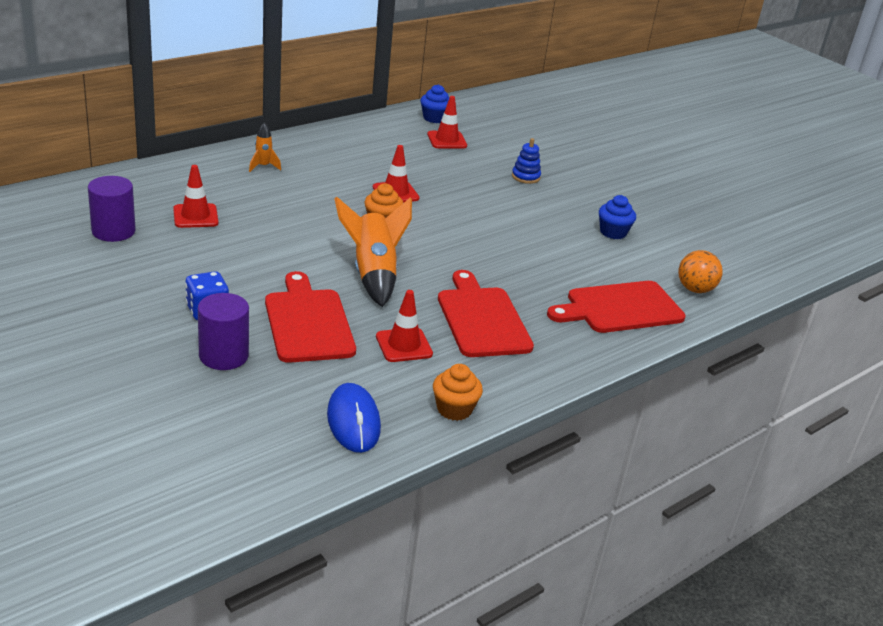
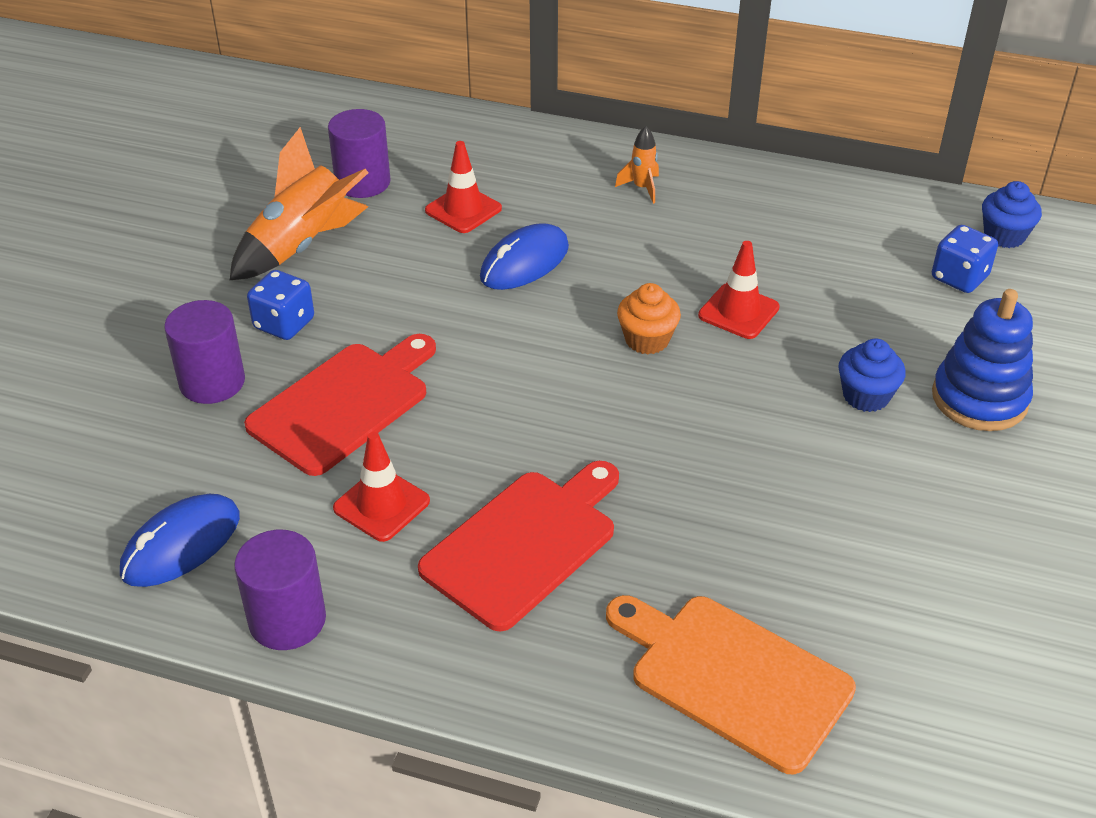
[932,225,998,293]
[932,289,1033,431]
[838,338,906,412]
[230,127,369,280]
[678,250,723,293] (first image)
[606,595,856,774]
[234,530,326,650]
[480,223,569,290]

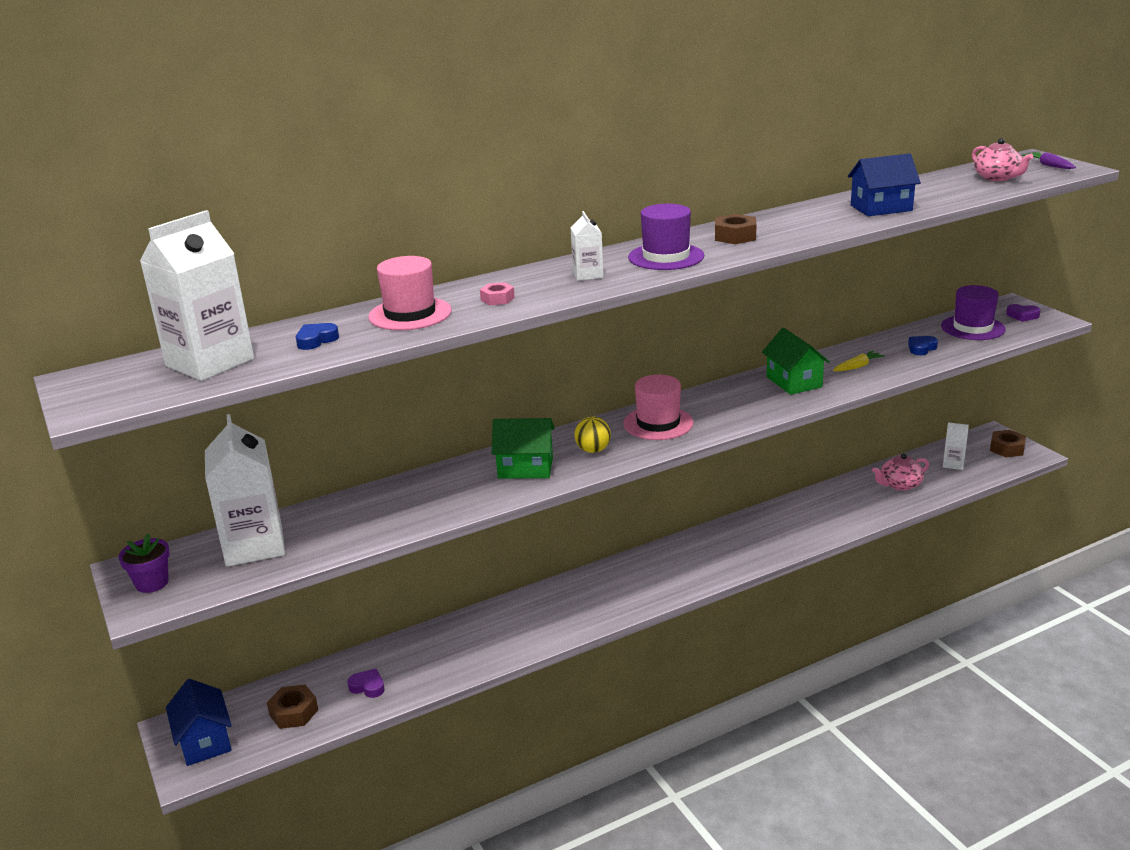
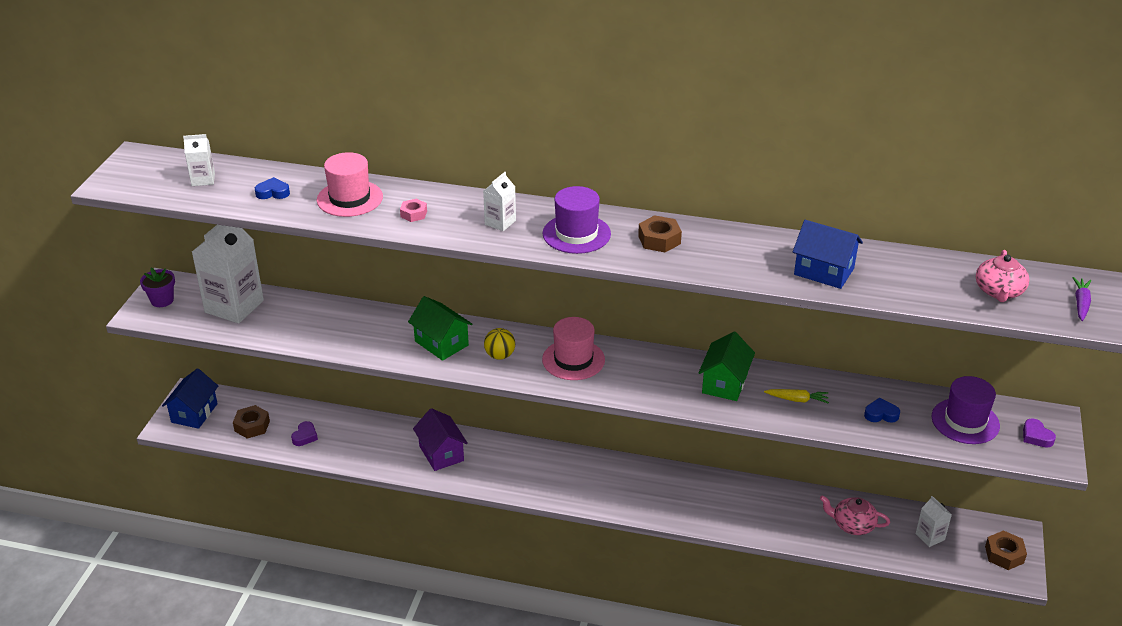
[183,134,215,186]
[291,421,318,446]
[413,408,468,471]

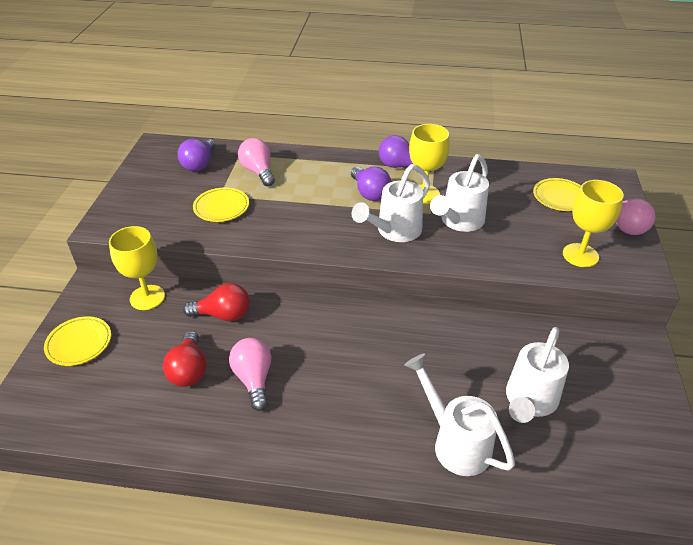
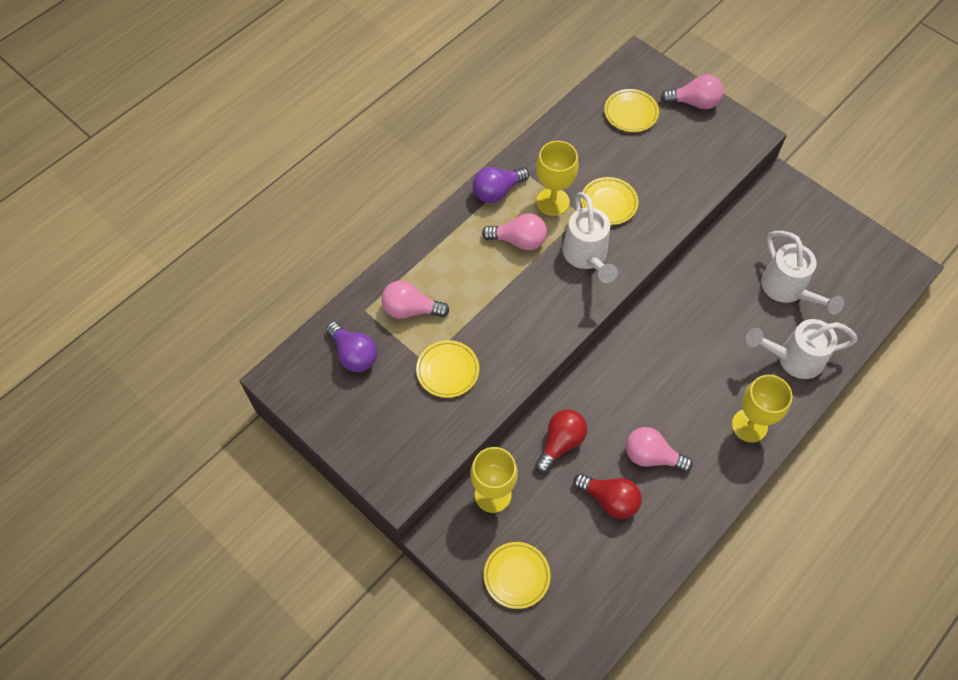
[581,177,638,225]
[482,213,547,250]
[732,375,792,443]

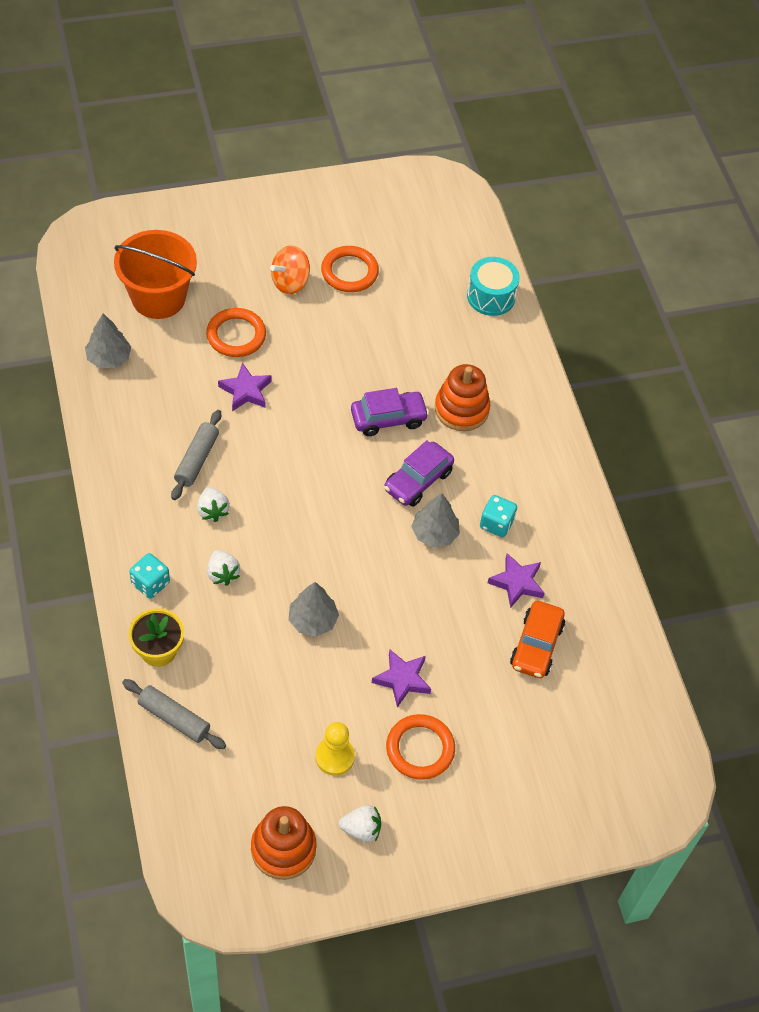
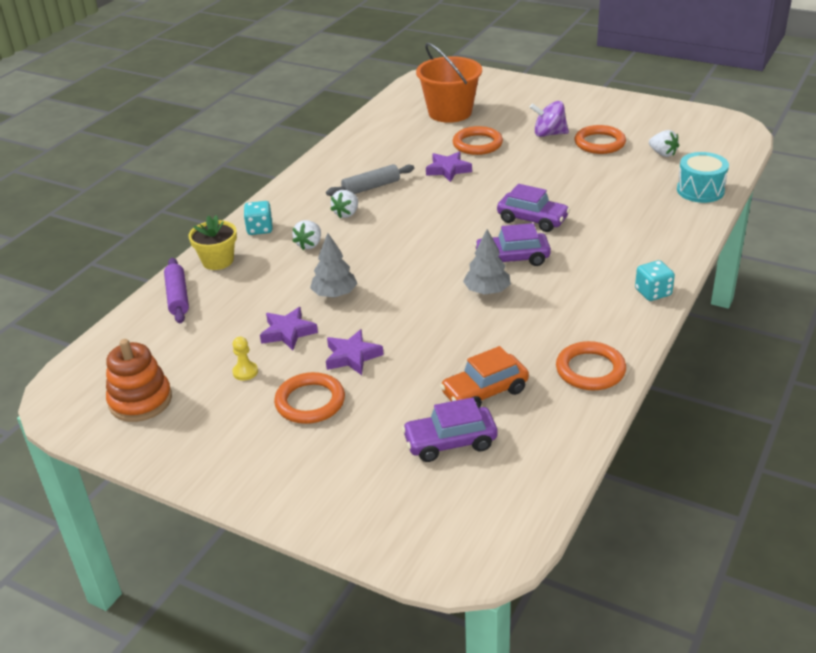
[529,101,569,137]
[85,313,131,368] (first image)
[435,364,490,431] (first image)
[635,260,675,301]
[260,307,318,350]
[164,258,189,323]
[232,337,258,381]
[649,130,679,157]
[556,341,626,390]
[402,397,498,462]

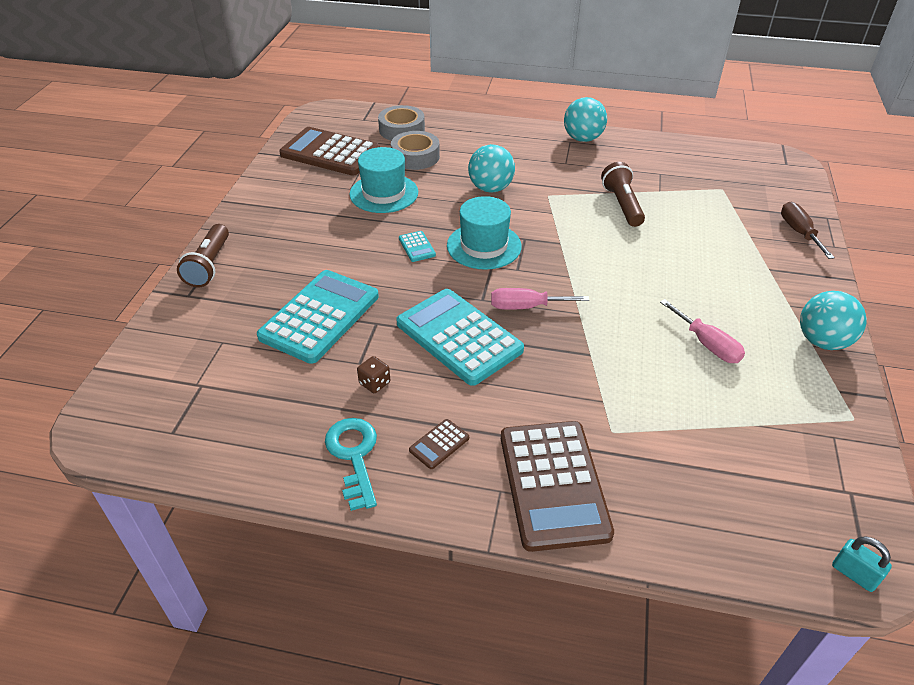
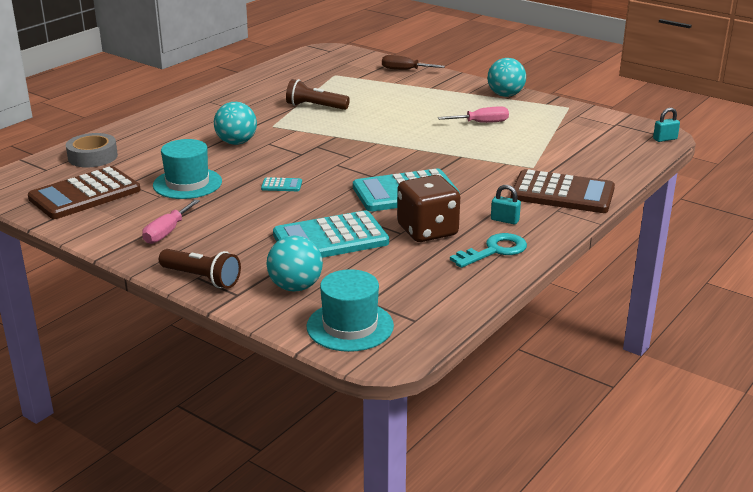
[267,235,323,292]
[391,131,440,170] (first image)
[307,269,394,352]
[273,211,389,258]
[142,199,200,244]
[397,175,460,242]
[450,233,527,268]
[491,185,521,224]

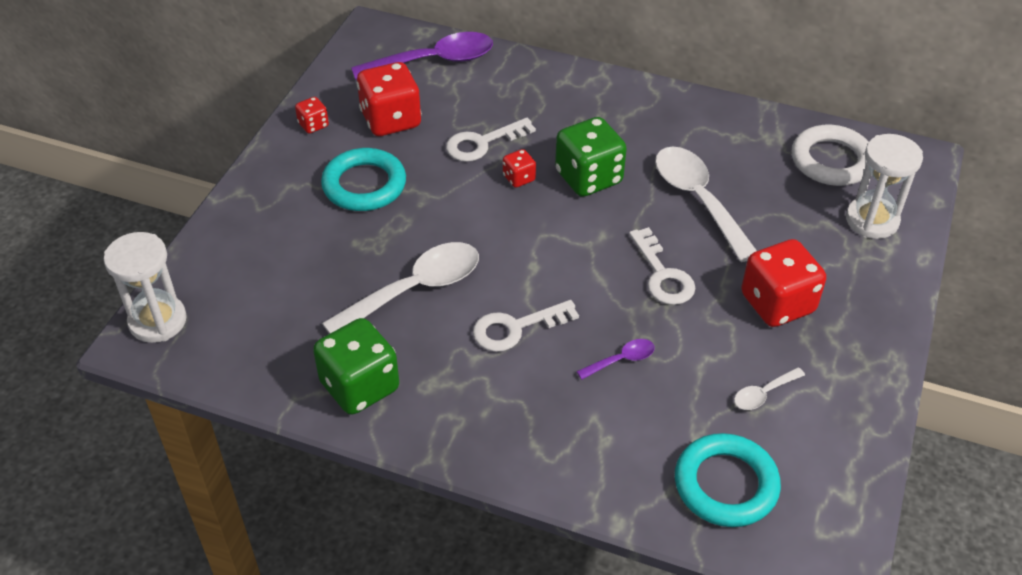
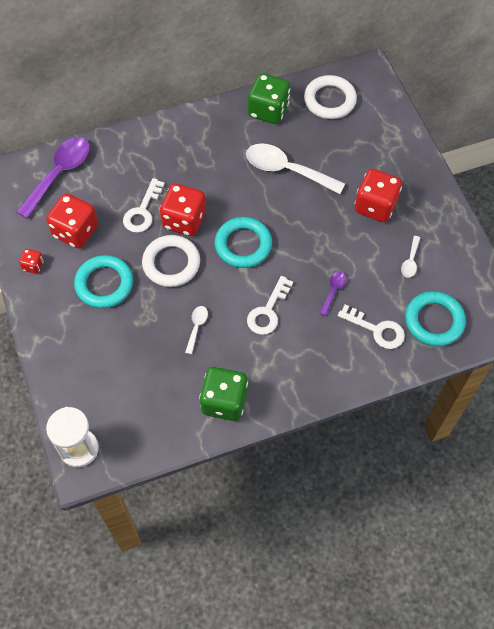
[248,73,290,124]
[846,134,923,239] (first image)
[160,183,206,236]
[338,305,405,349]
[185,306,208,354]
[215,217,272,268]
[142,235,200,287]

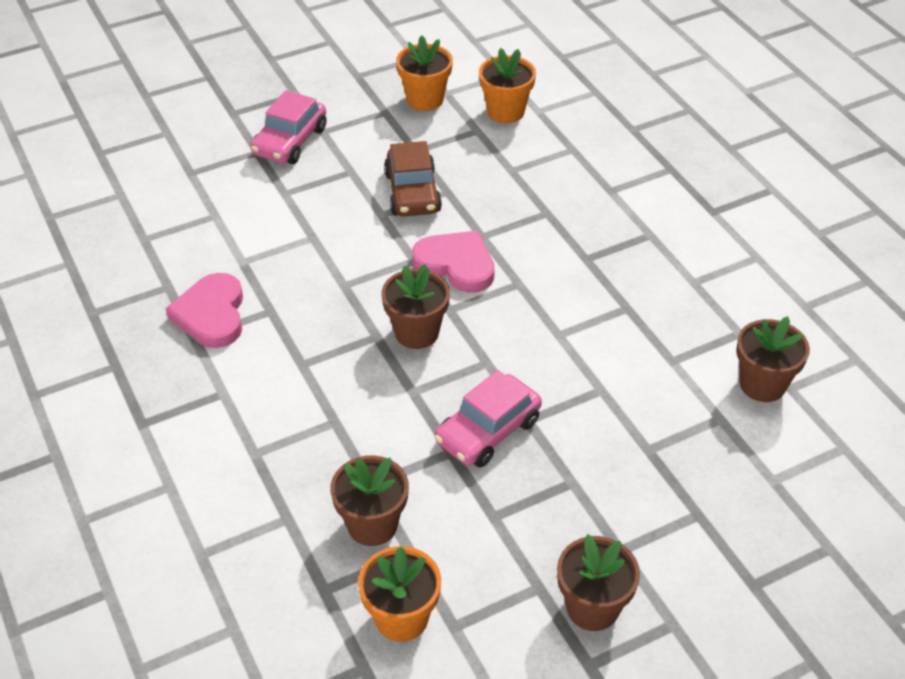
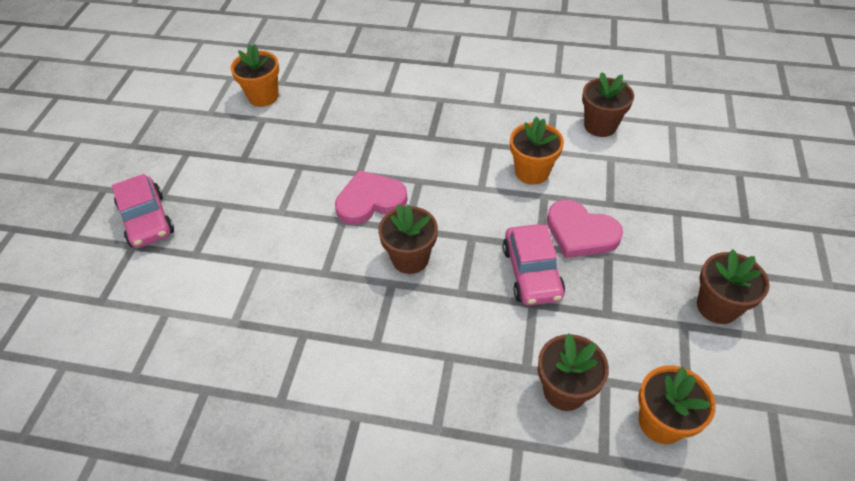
[510,116,564,185]
[384,141,442,217] (first image)
[547,200,623,258]

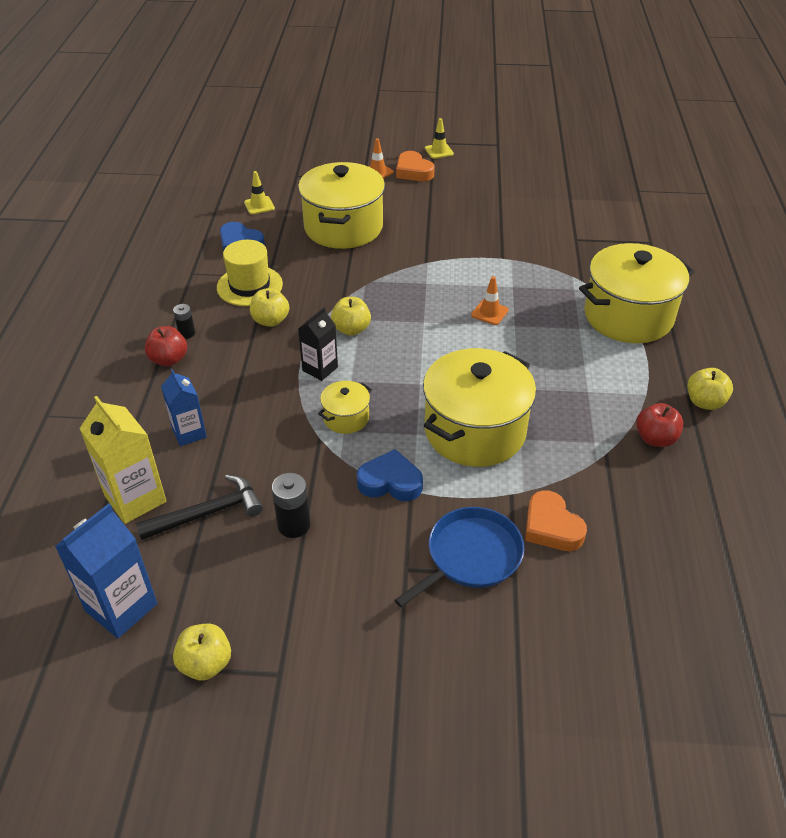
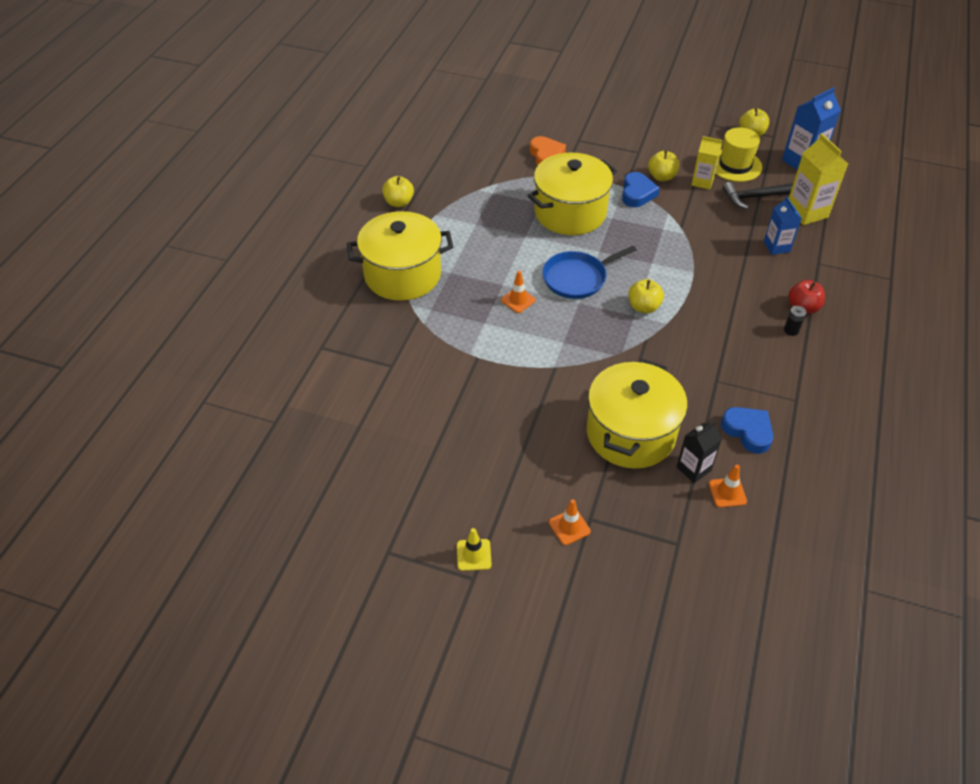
[396,151,435,181] (first image)
[709,465,747,508]
[715,127,762,182]
[648,150,679,181]
[677,421,722,483]
[318,381,372,434] (first image)
[636,403,683,447] (first image)
[622,172,660,207]
[692,136,722,190]
[542,246,637,299]

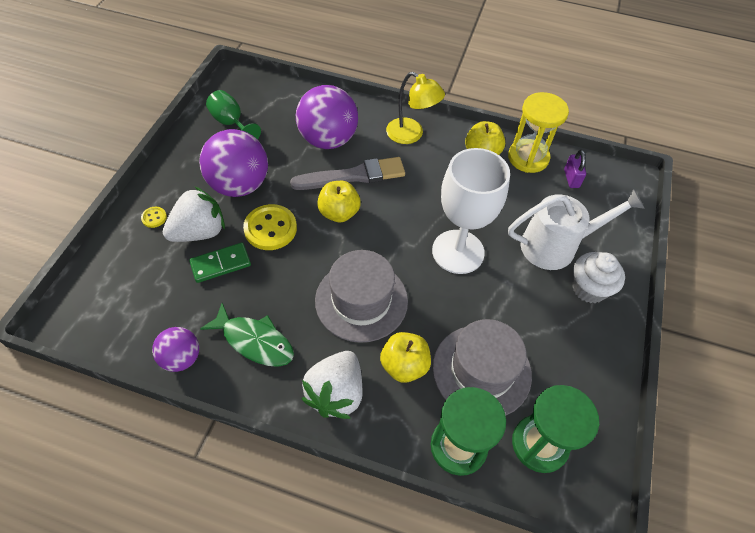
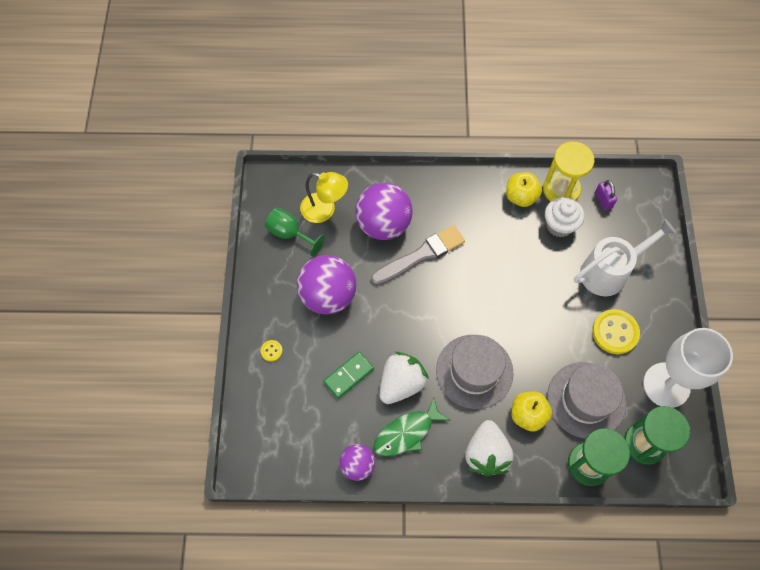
[300,172,348,223]
[643,328,733,408]
[317,181,361,222] (first image)
[380,352,429,404]
[592,309,640,355]
[545,197,584,237]
[374,398,450,457]

